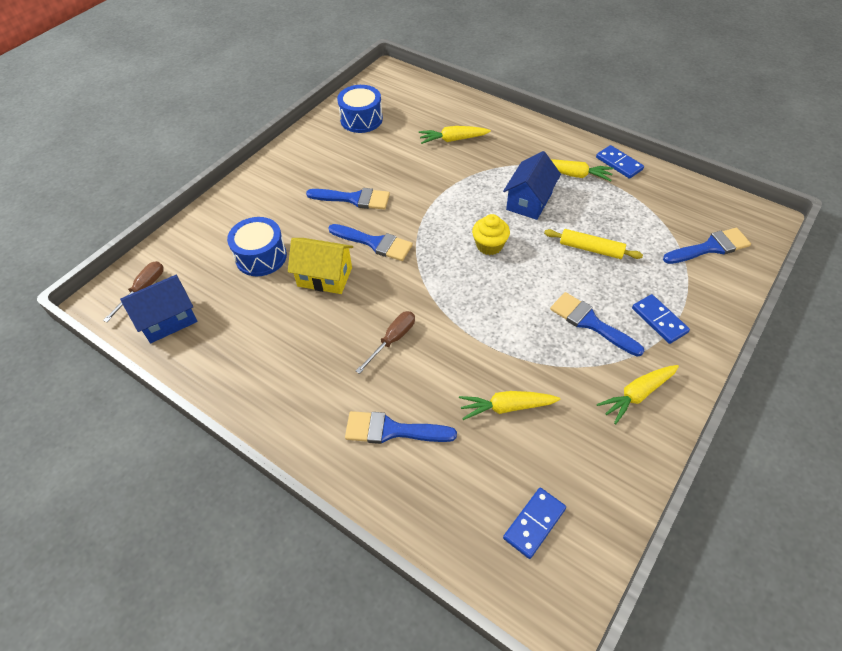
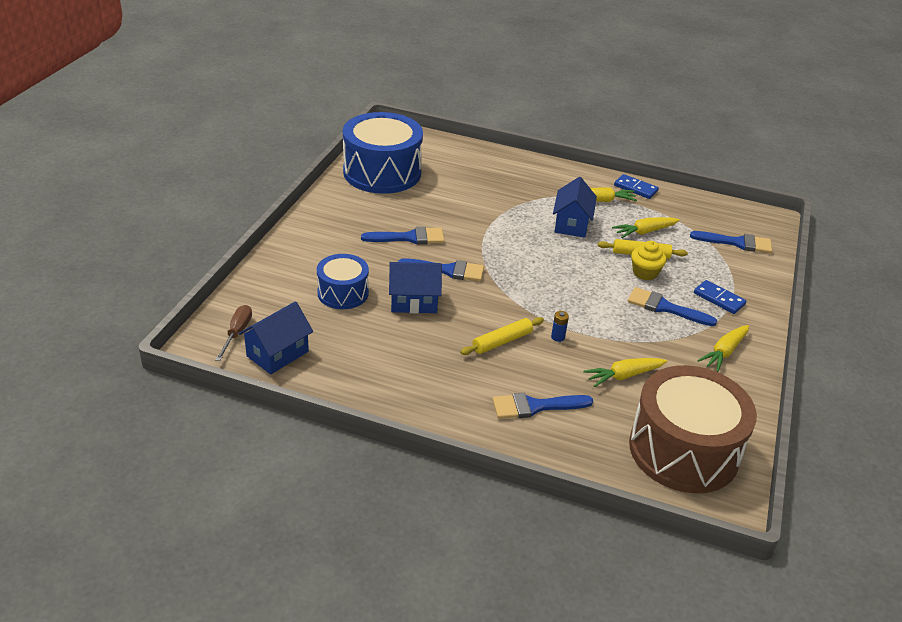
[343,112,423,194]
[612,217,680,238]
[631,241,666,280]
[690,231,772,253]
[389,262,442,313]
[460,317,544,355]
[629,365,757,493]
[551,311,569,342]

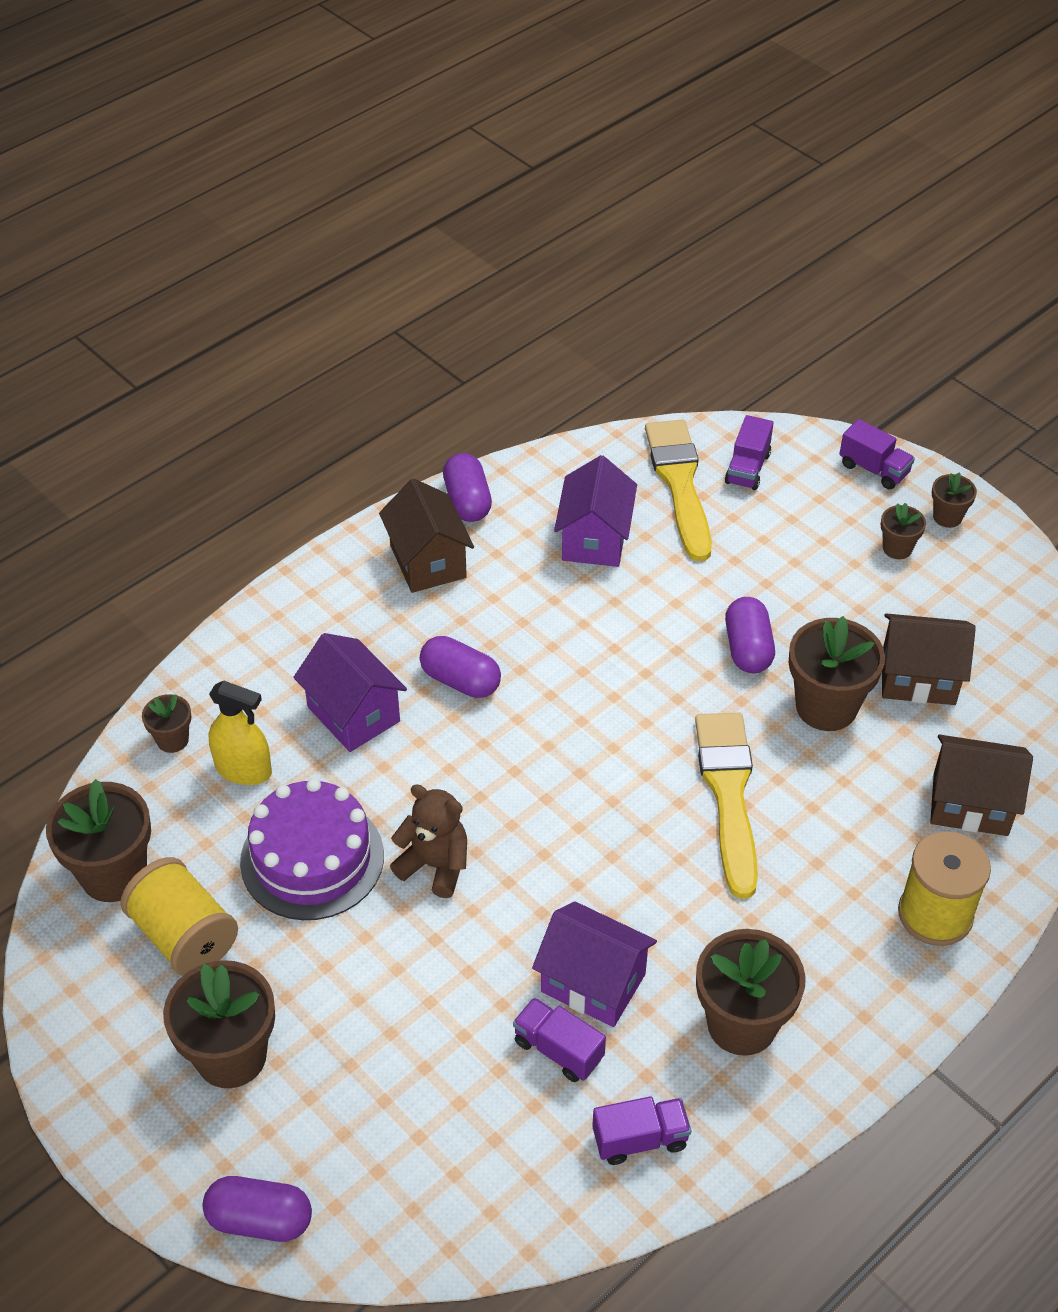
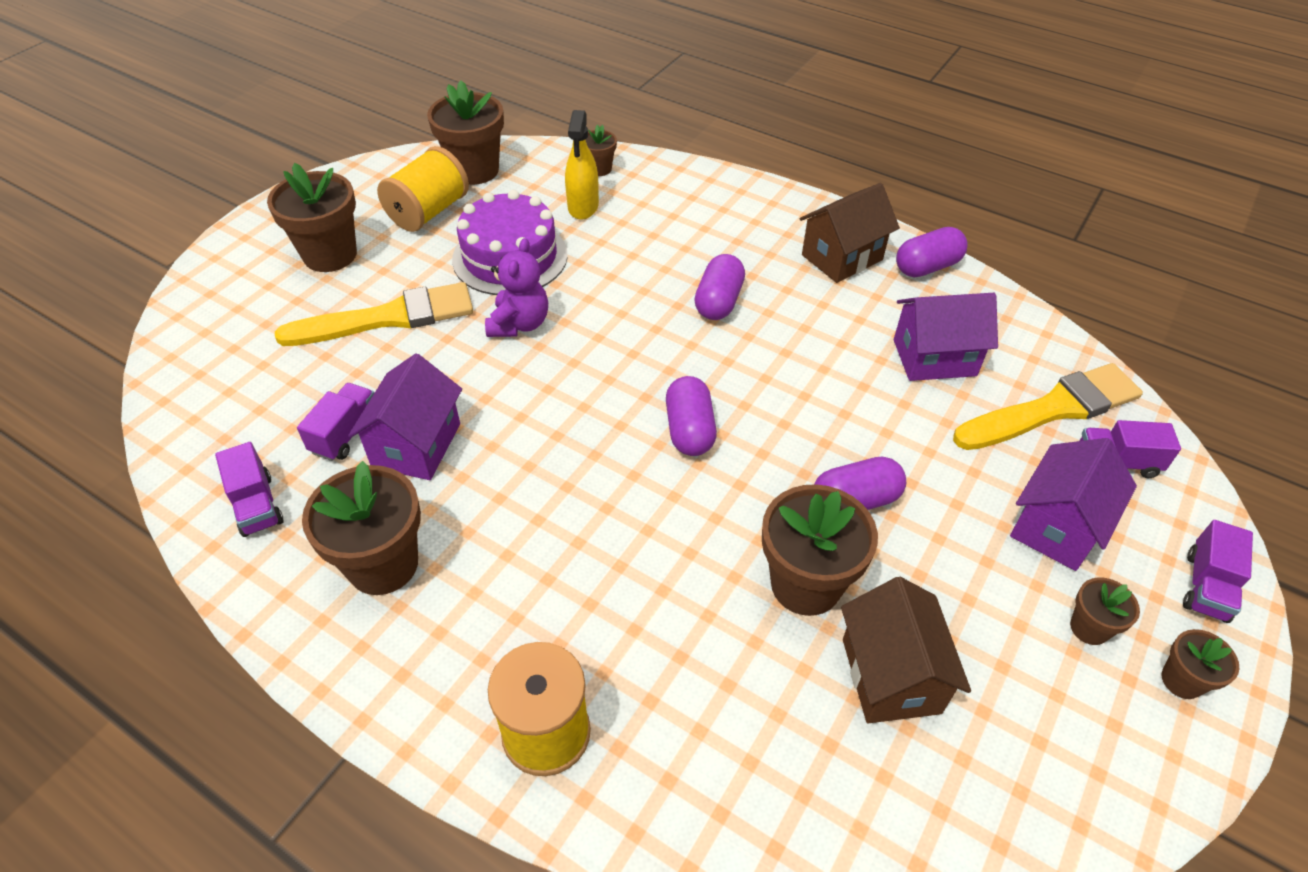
[1010,438,1137,571]
[275,282,473,346]
[930,735,1033,836] (first image)
[485,238,548,337]
[666,376,717,456]

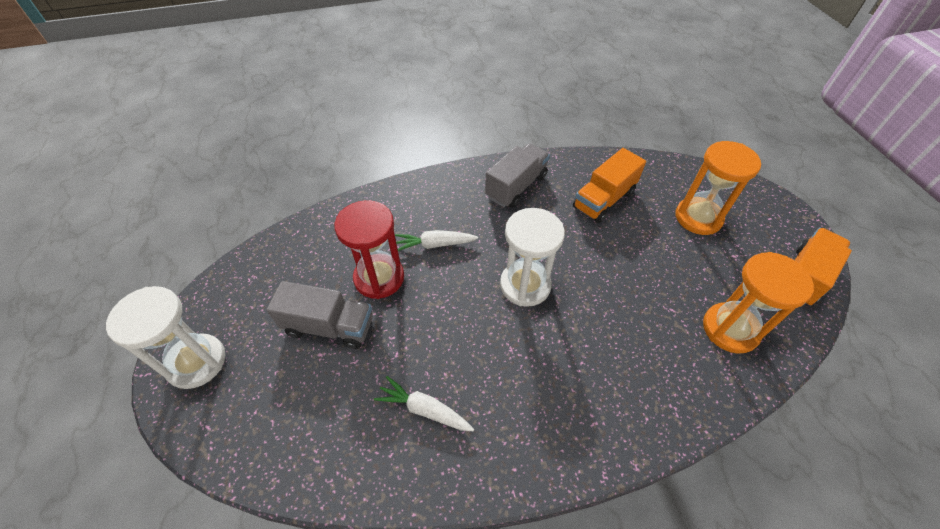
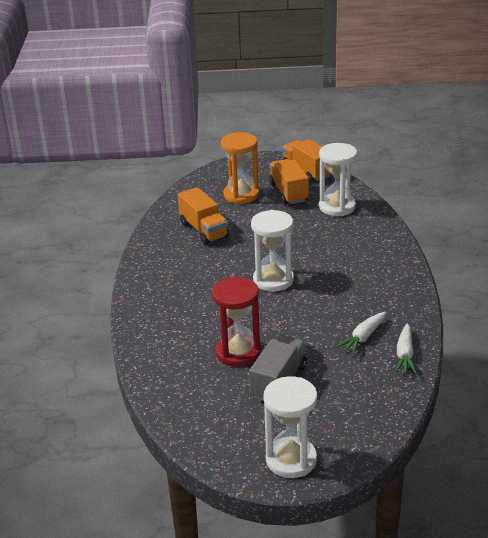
[485,143,550,208] (first image)
[395,323,417,374]
[319,143,357,216]
[269,159,309,204]

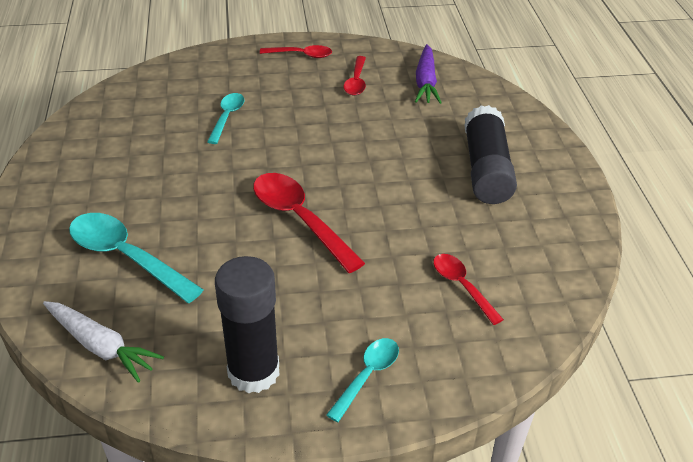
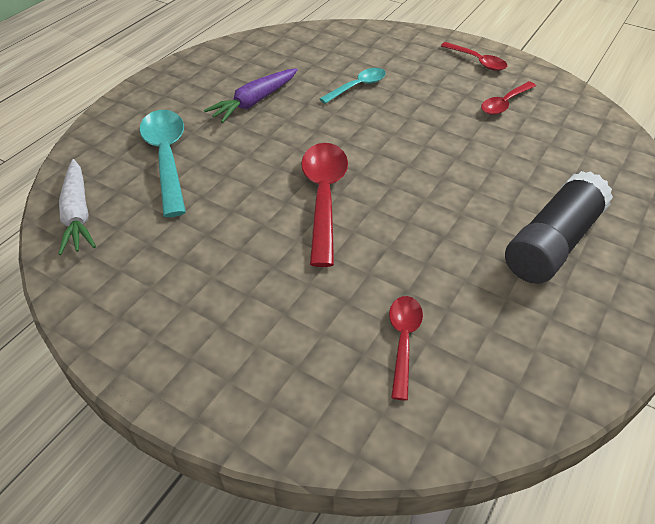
[204,68,298,123]
[215,256,279,393] (first image)
[326,338,399,422] (first image)

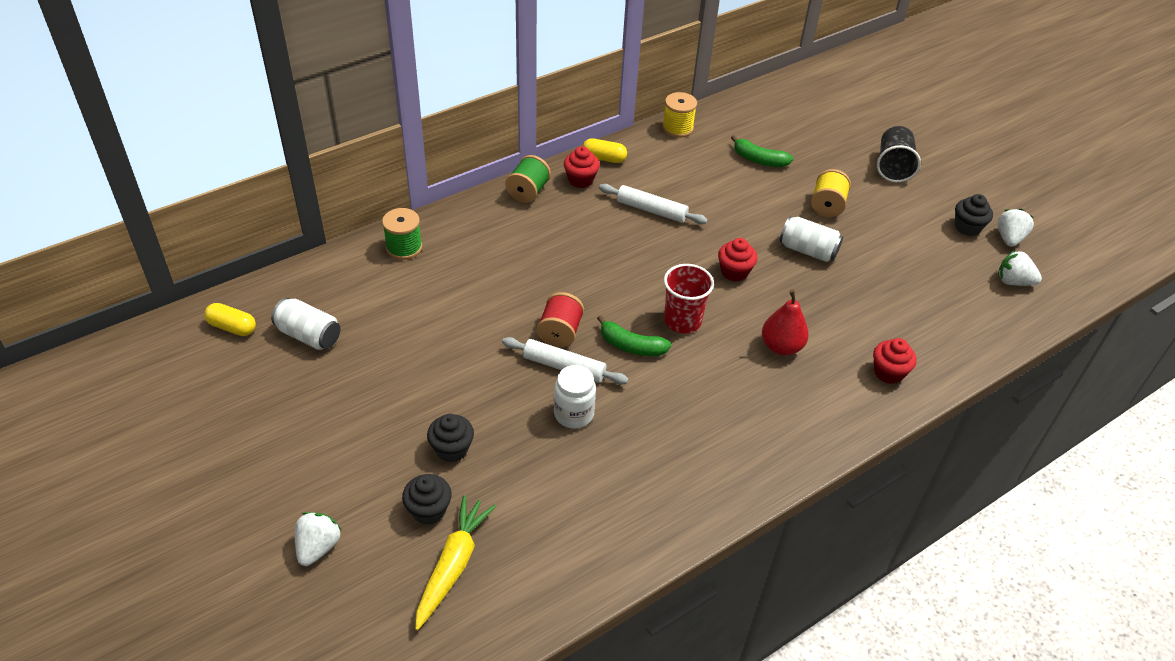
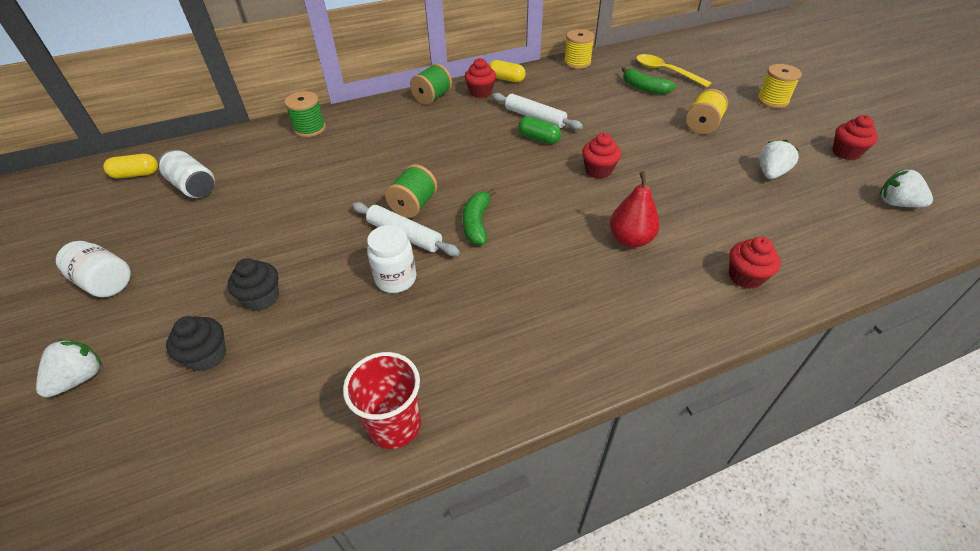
[757,64,802,108]
[832,115,878,160]
[759,140,799,179]
[780,216,843,262] (first image)
[343,352,421,449]
[385,164,437,218]
[103,154,158,179]
[463,189,496,245]
[415,495,496,631] (first image)
[636,54,712,87]
[518,116,561,144]
[56,241,131,297]

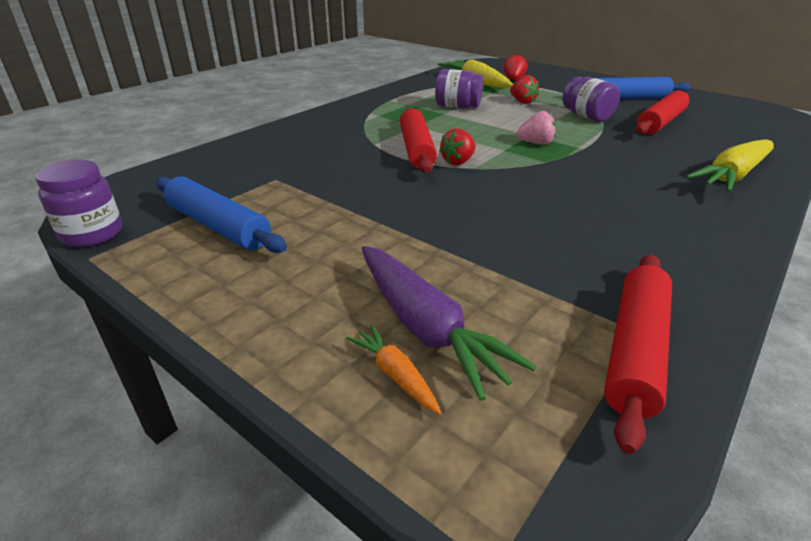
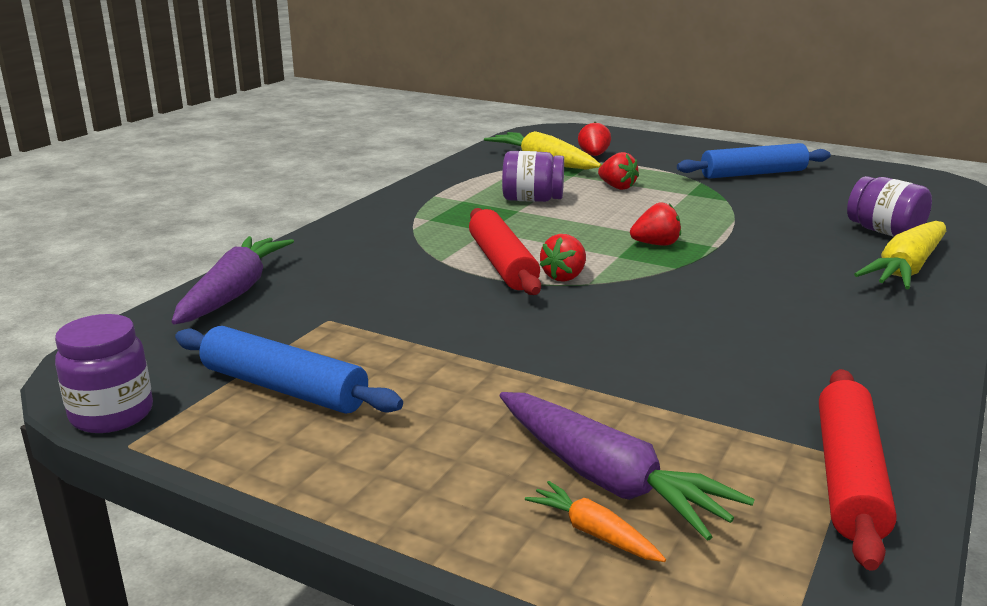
[847,176,932,237]
[635,90,689,135] (first image)
[630,202,681,246]
[172,236,294,324]

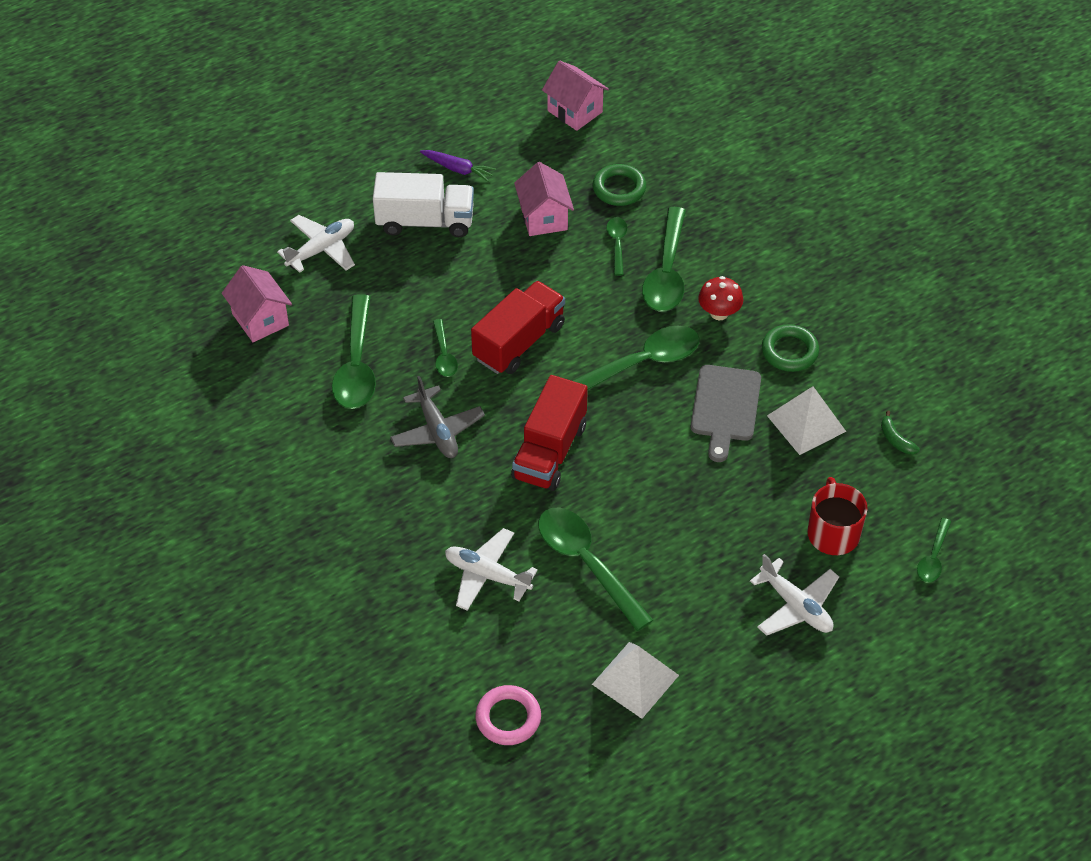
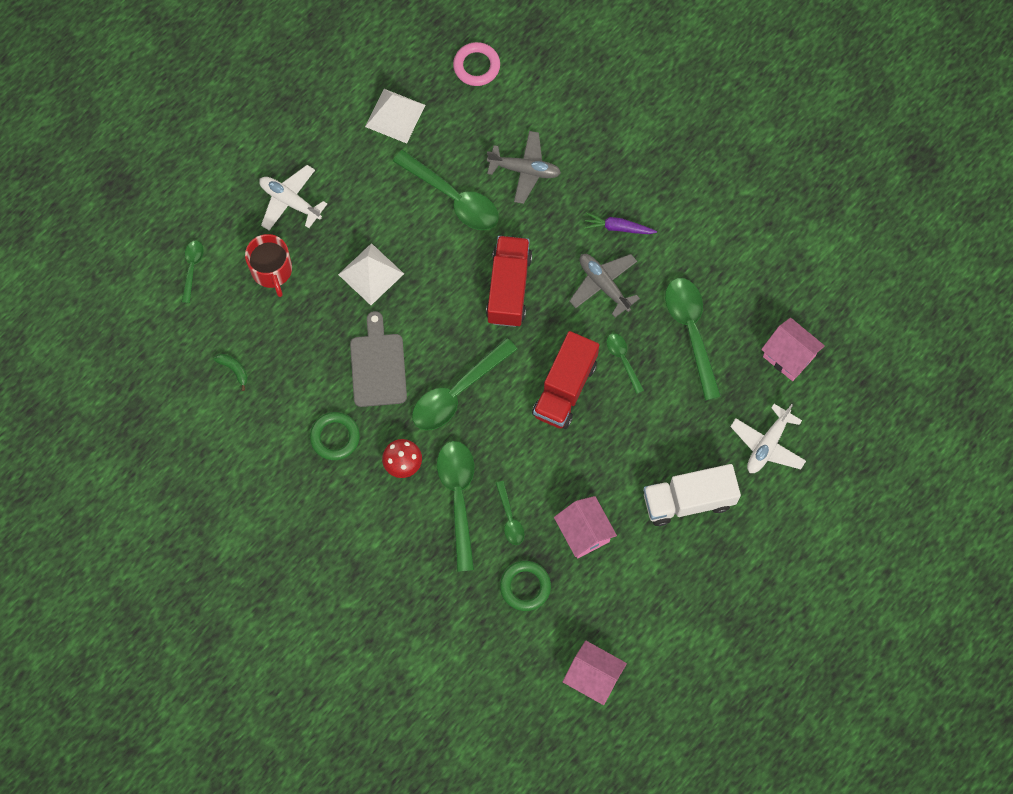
[584,212,657,234]
[338,243,404,305]
[487,131,561,204]

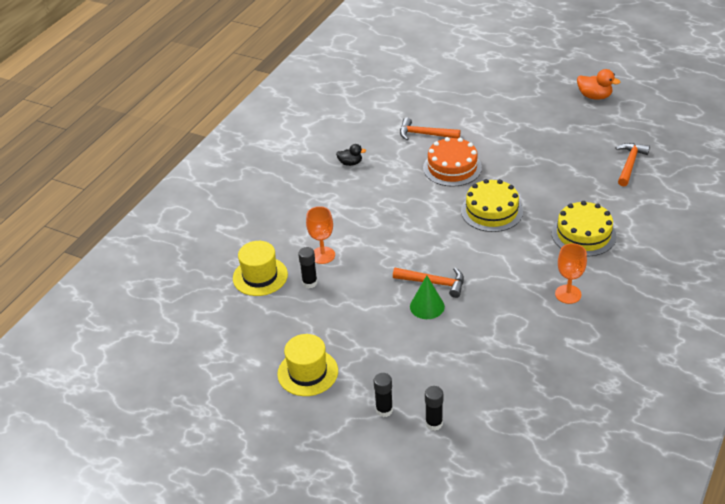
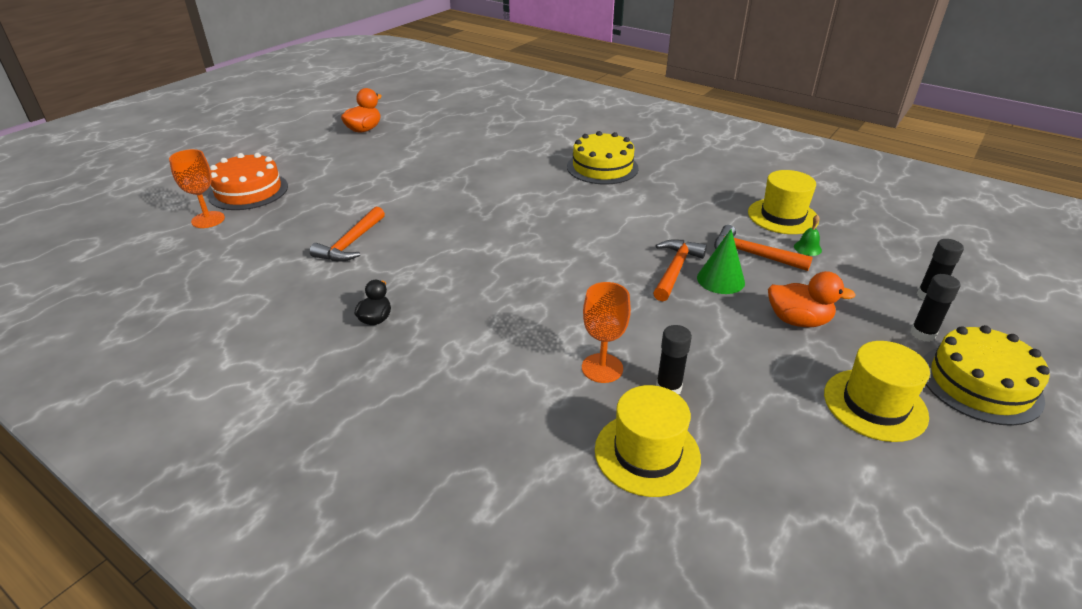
[208,153,288,210]
[714,225,813,271]
[923,325,1050,426]
[169,149,225,228]
[748,170,819,234]
[794,214,822,256]
[768,271,856,327]

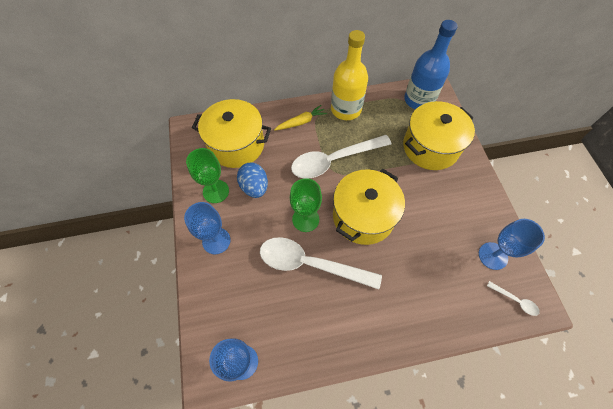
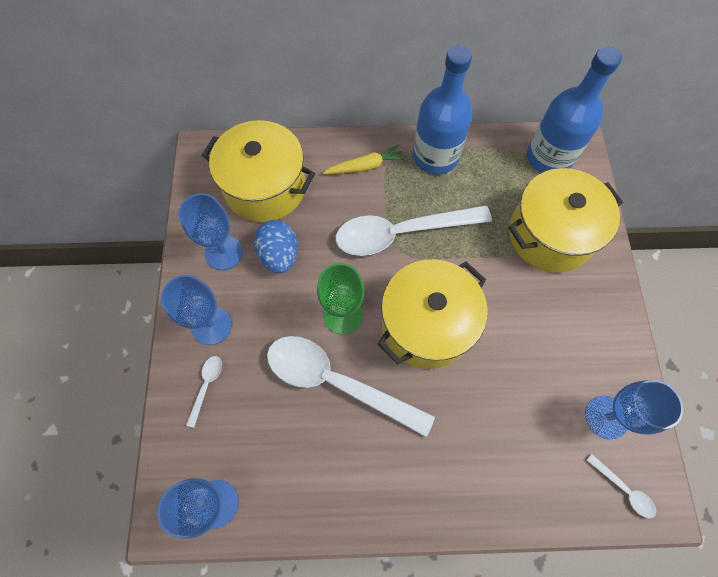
[413,45,472,174]
[178,193,243,270]
[186,356,222,428]

